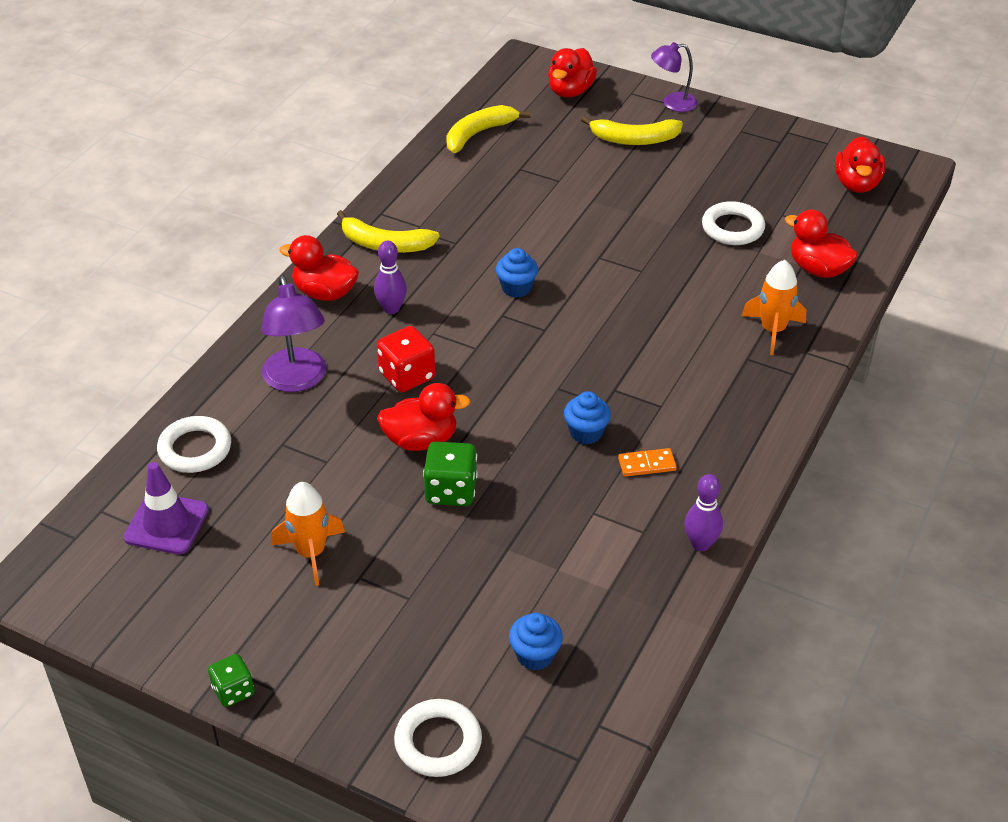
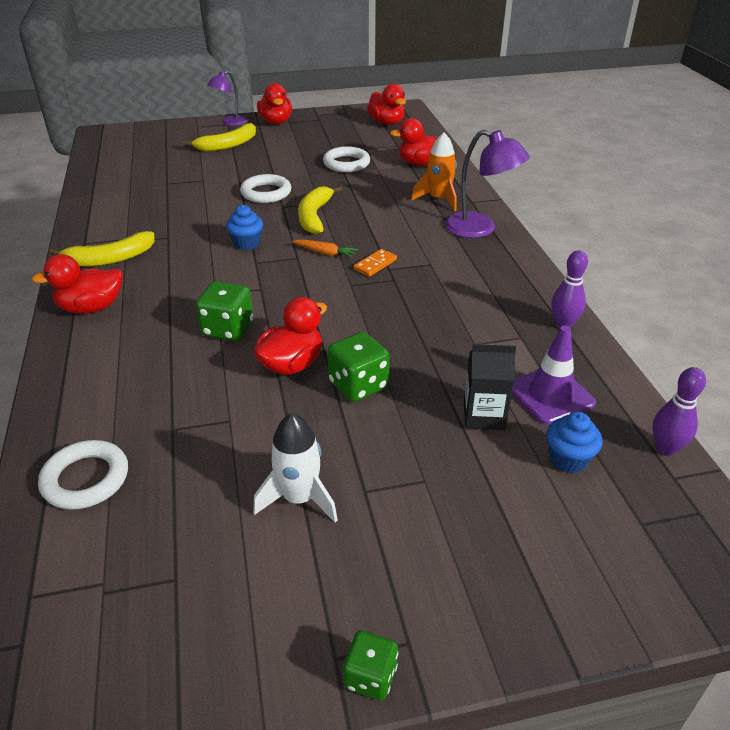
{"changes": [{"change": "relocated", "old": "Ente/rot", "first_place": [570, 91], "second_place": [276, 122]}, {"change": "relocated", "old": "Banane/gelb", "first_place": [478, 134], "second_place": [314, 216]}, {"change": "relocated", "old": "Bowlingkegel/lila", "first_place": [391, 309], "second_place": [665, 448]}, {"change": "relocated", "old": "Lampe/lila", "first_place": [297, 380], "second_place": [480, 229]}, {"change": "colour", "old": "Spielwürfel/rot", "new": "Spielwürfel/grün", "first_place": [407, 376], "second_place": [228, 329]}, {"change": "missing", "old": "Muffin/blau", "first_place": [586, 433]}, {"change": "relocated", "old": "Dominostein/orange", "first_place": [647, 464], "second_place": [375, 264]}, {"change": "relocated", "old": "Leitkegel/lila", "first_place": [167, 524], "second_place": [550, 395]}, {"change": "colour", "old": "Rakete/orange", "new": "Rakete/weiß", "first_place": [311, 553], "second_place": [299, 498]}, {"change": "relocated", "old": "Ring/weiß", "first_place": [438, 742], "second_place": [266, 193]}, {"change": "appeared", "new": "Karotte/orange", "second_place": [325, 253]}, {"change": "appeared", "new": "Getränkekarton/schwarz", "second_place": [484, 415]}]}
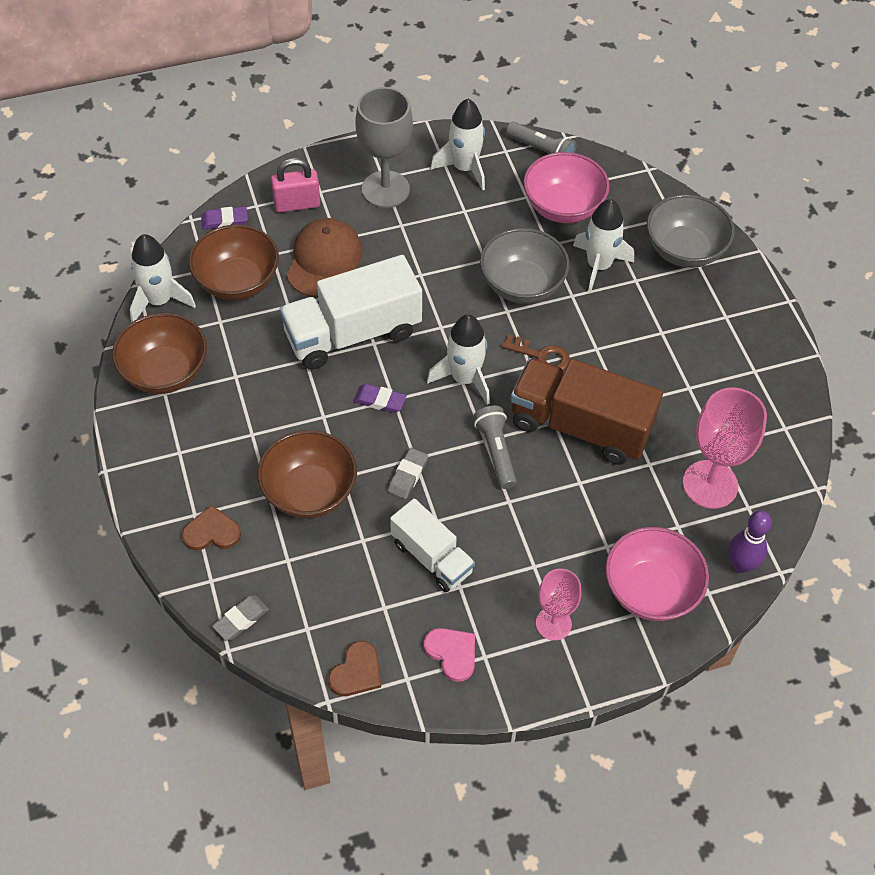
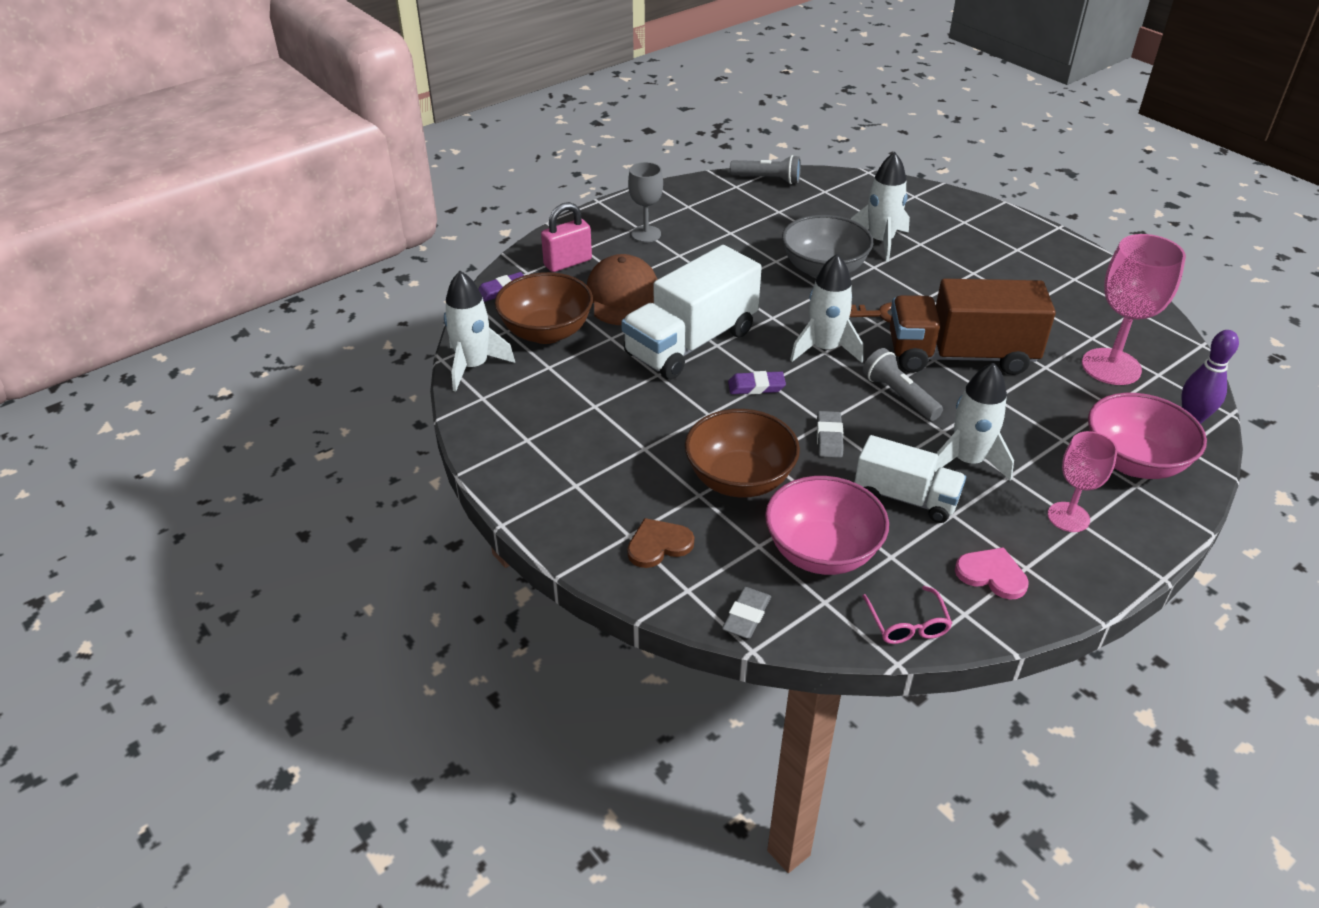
{"changes": [{"change": "size", "old": "Kelch/grau", "first_place": [385, 189], "second_place": [646, 234], "factor": 0.61}, {"change": "relocated", "old": "Rakete/weiß", "first_place": [464, 168], "second_place": [968, 461]}, {"change": "relocated", "old": "Schüssel/rosa", "first_place": [563, 207], "second_place": [822, 552]}, {"change": "missing", "old": "Schüssel/grau", "first_place": [684, 250]}, {"change": "missing", "old": "Schüssel/braun", "first_place": [165, 372]}, {"change": "exchanged", "old": "Herz/braun", "new": "Brille/rosa", "first_place": [356, 672], "second_place": [907, 624]}]}
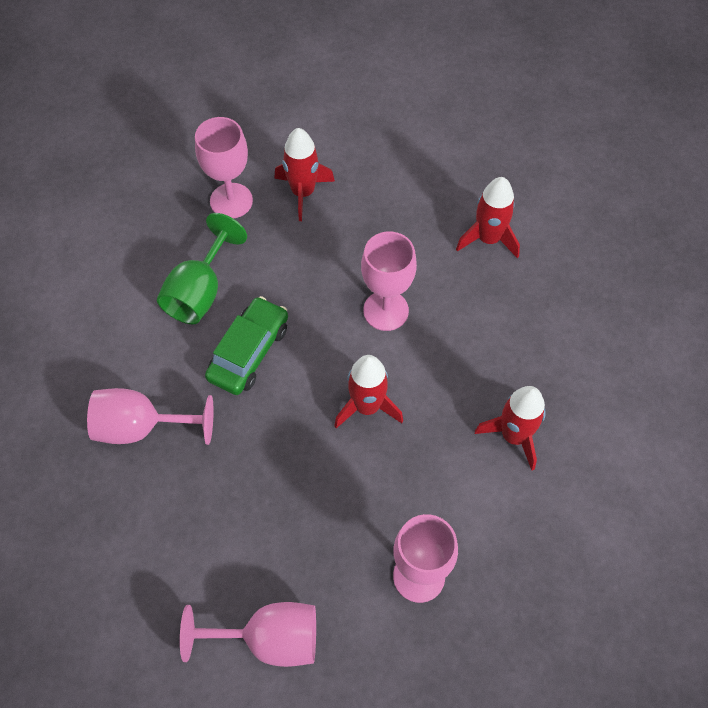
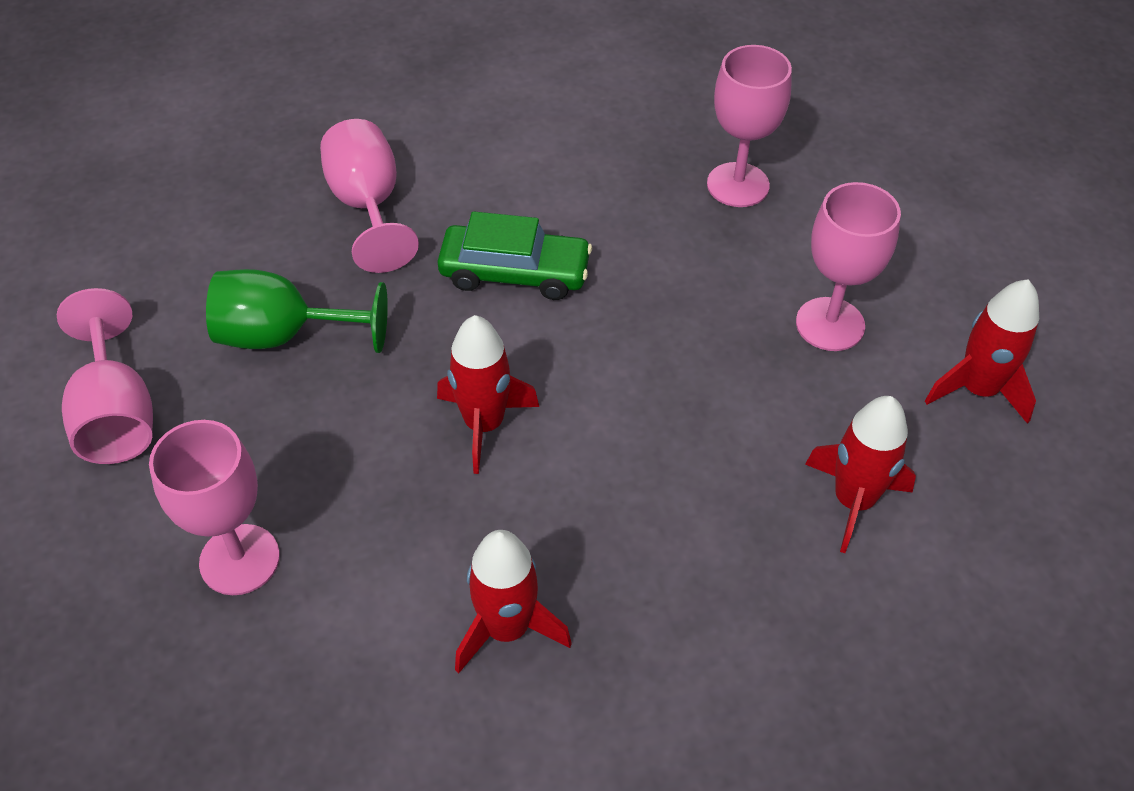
{"changes": [{"change": "relocated", "old": "Rakete/rot", "first_place": [303, 192], "second_place": [978, 390]}, {"change": "relocated", "old": "Kelch/grün", "first_place": [200, 291], "second_place": [284, 335]}, {"change": "relocated", "old": "Kelch/rosa", "first_place": [386, 310], "second_place": [830, 324]}]}
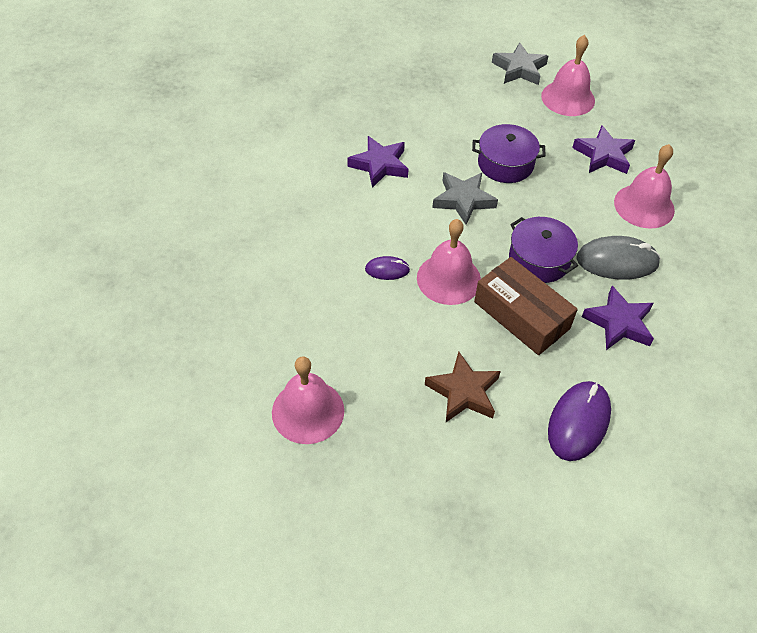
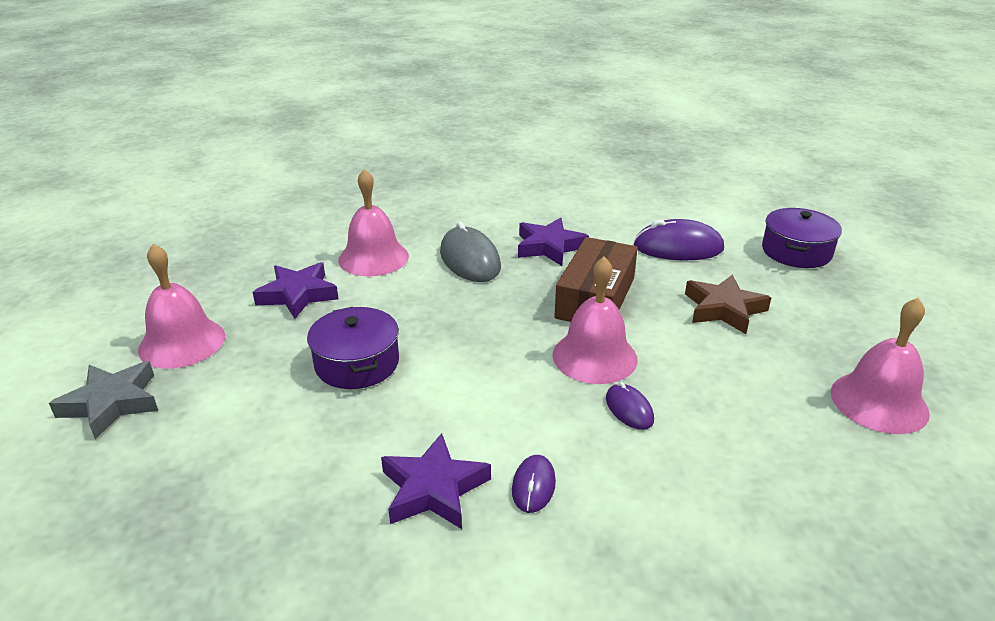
{"changes": [{"change": "missing", "old": "Stern/grau", "first_place": [463, 200]}, {"change": "relocated", "old": "Kochtopf/lila", "first_place": [539, 259], "second_place": [796, 252]}, {"change": "appeared", "new": "Computermaus/lila", "second_place": [533, 486]}]}
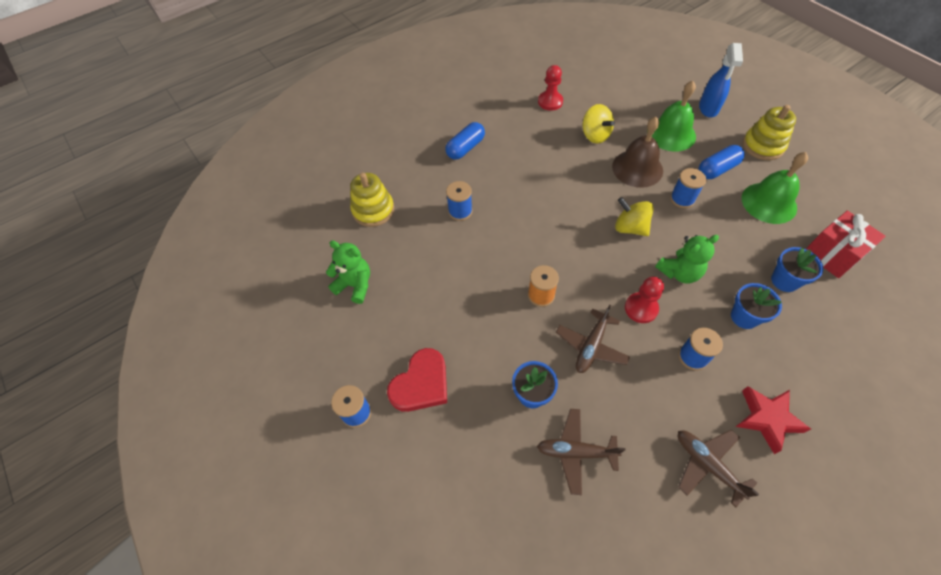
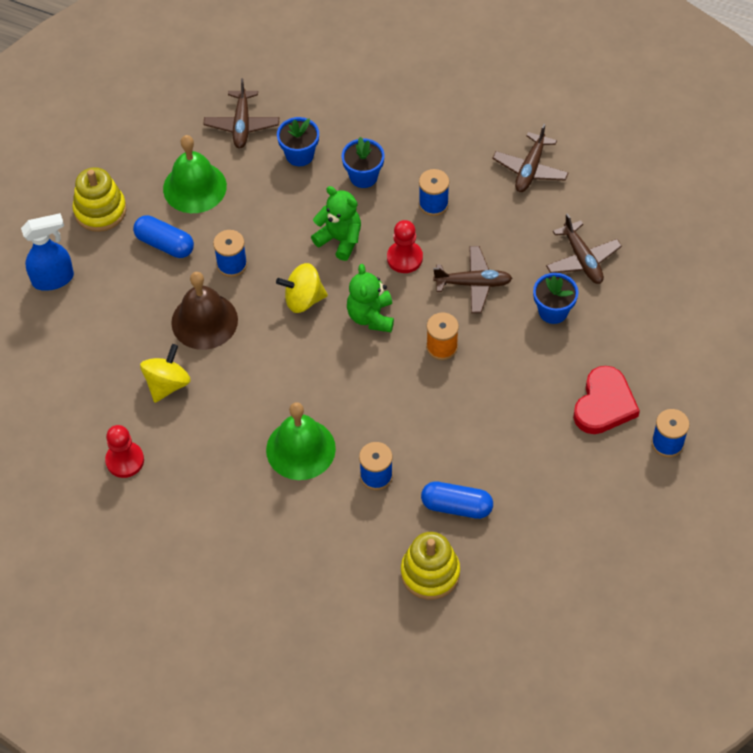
{"changes": [{"change": "relocated", "old": "Glocke/grün", "first_place": [671, 134], "second_place": [300, 449]}, {"change": "relocated", "old": "Kapsel/blau", "first_place": [465, 148], "second_place": [456, 506]}, {"change": "spun", "old": "Kreisel/gelb", "first_place": [630, 228], "second_place": [303, 299], "degrees": 75}, {"change": "exchanged", "old": "Geschenk/rot", "new": "Flugzeug/braun", "first_place": [832, 254], "second_place": [242, 125]}, {"change": "relocated", "old": "Teddybär/grün", "first_place": [355, 285], "second_place": [371, 316]}, {"change": "spun", "old": "Herz/rot", "first_place": [421, 384], "second_place": [604, 404], "degrees": 105}, {"change": "missing", "old": "Stern/rot", "first_place": [767, 419]}]}
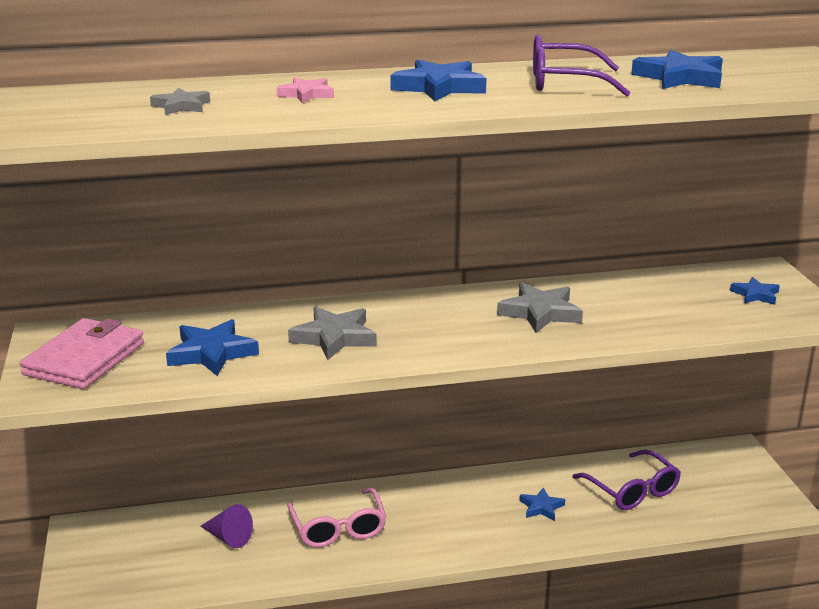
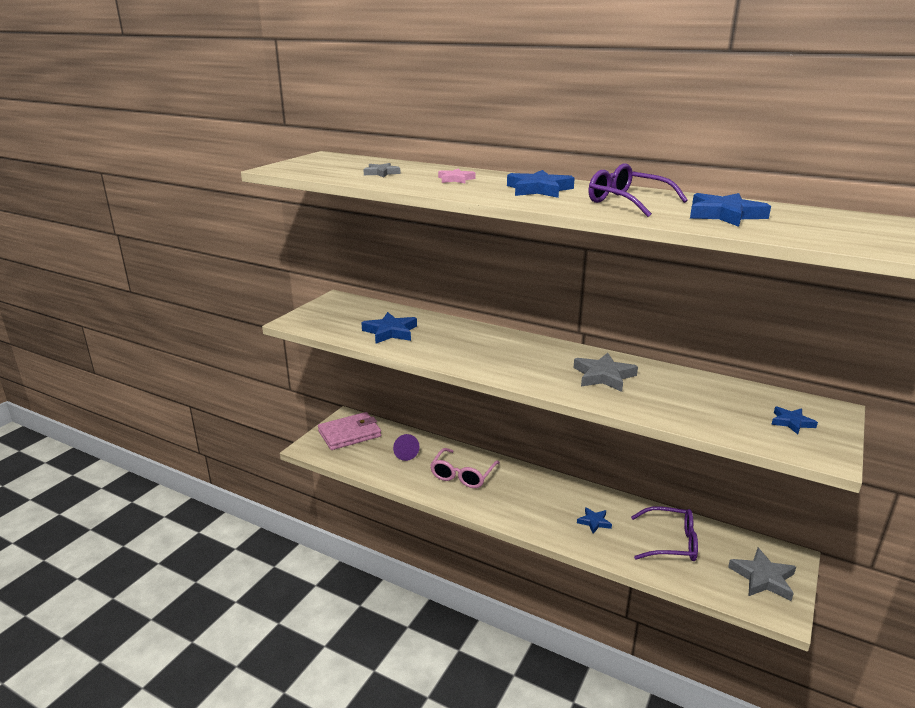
{"changes": [{"change": "relocated", "old": "Stern/grau", "first_place": [334, 337], "second_place": [763, 578]}, {"change": "relocated", "old": "Geldbörse/rosa", "first_place": [85, 359], "second_place": [350, 434]}, {"change": "spun", "old": "Brille/lila", "first_place": [632, 490], "second_place": [671, 542], "degrees": -90}]}
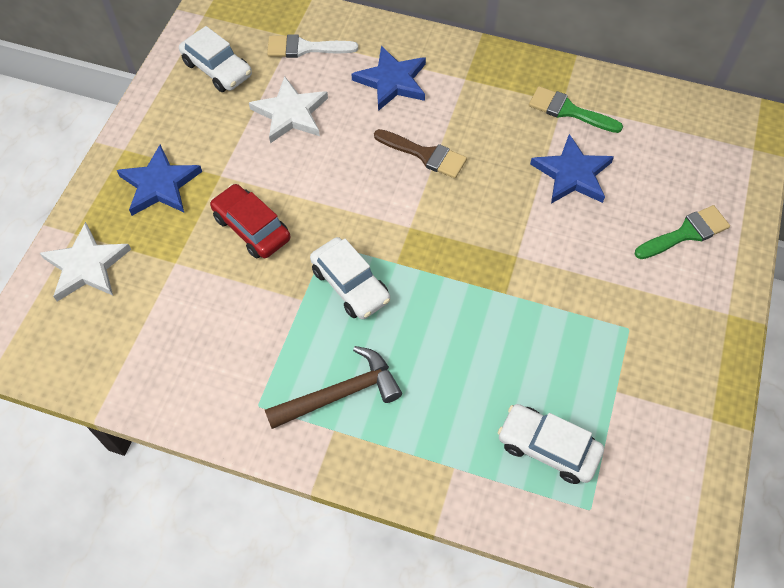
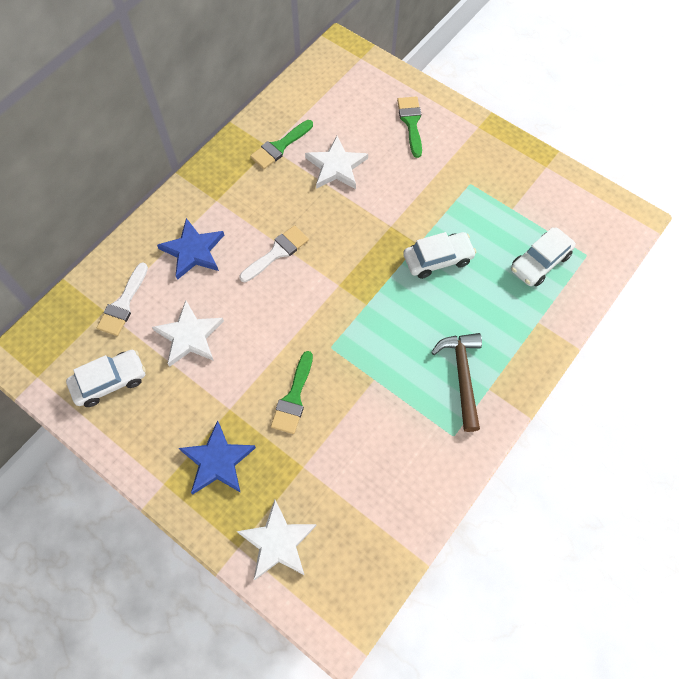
{"changes": [{"change": "colour", "old": "Pinsel/braun", "new": "Pinsel/weiß", "first_place": [425, 155], "second_place": [277, 252]}, {"change": "colour", "old": "Stern/blau", "new": "Stern/weiß", "first_place": [572, 174], "second_place": [336, 166]}, {"change": "exchanged", "old": "Auto/rot", "new": "Pinsel/grün", "first_place": [251, 228], "second_place": [293, 398]}, {"change": "relocated", "old": "Auto/weiß", "first_place": [350, 285], "second_place": [437, 259]}]}
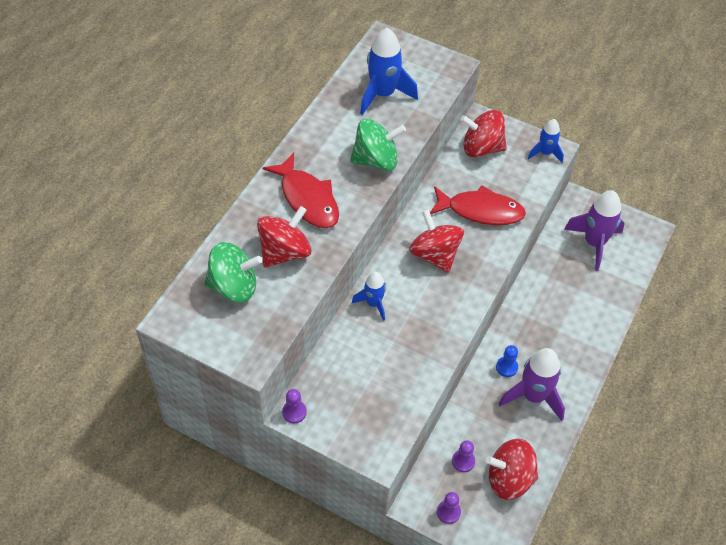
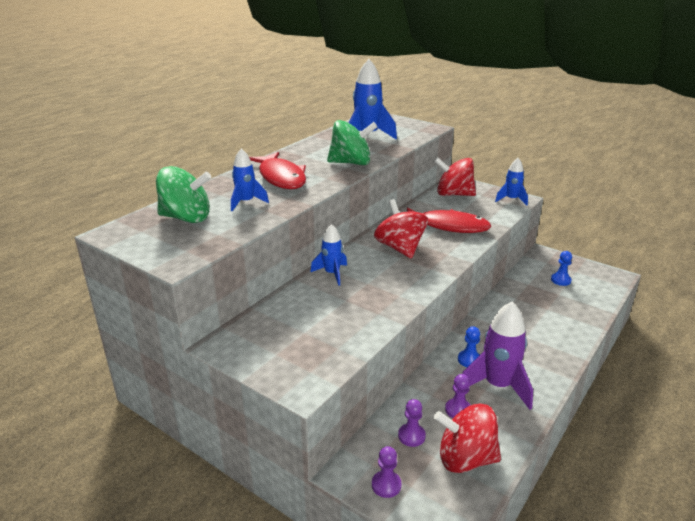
{"changes": [{"change": "exchanged", "old": "Rakete/lila", "new": "Bauer/blau", "first_place": [594, 243], "second_place": [560, 280]}, {"change": "exchanged", "old": "Kreisel/rot", "new": "Rakete/blau", "first_place": [285, 252], "second_place": [246, 202]}, {"change": "relocated", "old": "Bauer/lila", "first_place": [294, 412], "second_place": [458, 410]}]}
